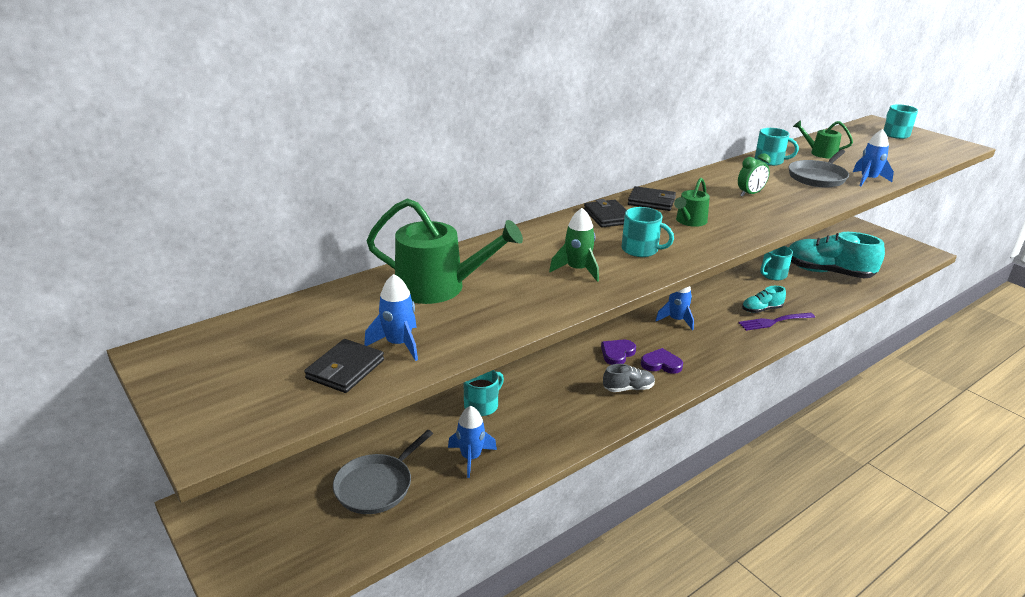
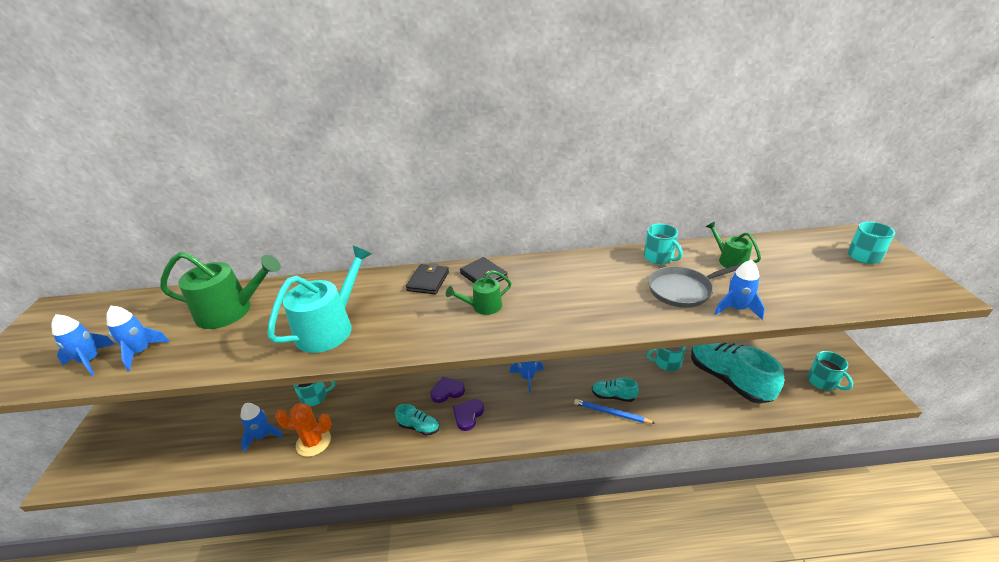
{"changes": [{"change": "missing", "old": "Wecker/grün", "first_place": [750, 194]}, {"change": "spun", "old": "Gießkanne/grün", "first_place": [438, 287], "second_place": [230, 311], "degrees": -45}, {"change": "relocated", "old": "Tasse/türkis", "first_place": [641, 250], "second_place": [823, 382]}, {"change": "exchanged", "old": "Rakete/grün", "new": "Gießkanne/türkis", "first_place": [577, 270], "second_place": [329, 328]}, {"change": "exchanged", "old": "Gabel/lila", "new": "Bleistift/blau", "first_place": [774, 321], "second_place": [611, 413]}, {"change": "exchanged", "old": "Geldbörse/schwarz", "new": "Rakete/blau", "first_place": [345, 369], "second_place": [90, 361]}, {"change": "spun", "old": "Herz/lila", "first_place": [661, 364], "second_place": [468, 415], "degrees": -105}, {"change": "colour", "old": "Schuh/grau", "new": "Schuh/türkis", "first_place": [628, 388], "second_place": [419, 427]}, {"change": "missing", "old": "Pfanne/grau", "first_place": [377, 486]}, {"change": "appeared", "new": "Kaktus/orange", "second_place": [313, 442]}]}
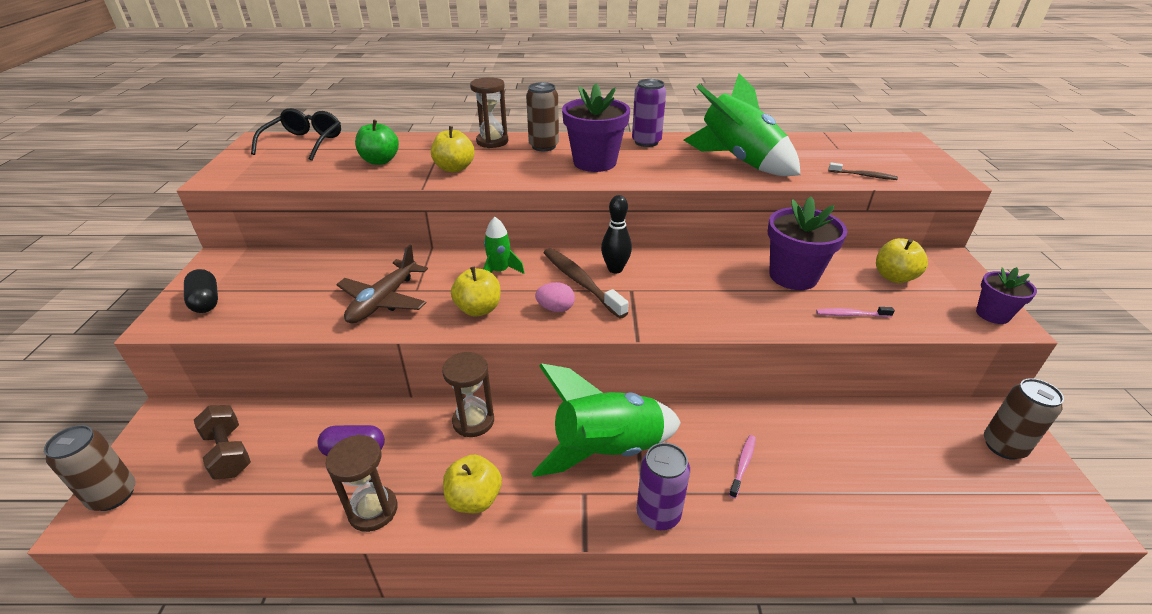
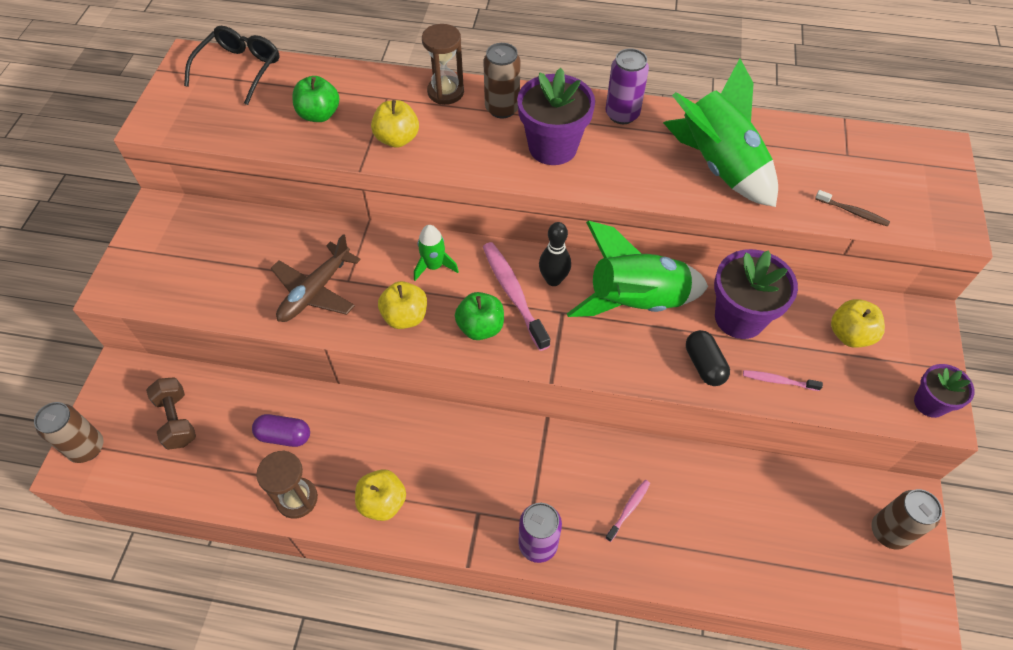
{"changes": [{"change": "colour", "old": "Zahnbürste/braun", "new": "Zahnbürste/rosa", "first_place": [581, 282], "second_place": [513, 294]}, {"change": "relocated", "old": "Kapsel/schwarz", "first_place": [206, 301], "second_place": [704, 365]}, {"change": "exchanged", "old": "Ei/rosa", "new": "Apfel/grün", "first_place": [555, 309], "second_place": [480, 327]}, {"change": "missing", "old": "Sanduhr/braun", "first_place": [473, 421]}, {"change": "relocated", "old": "Rakete/grün", "first_place": [607, 449], "second_place": [635, 301]}]}
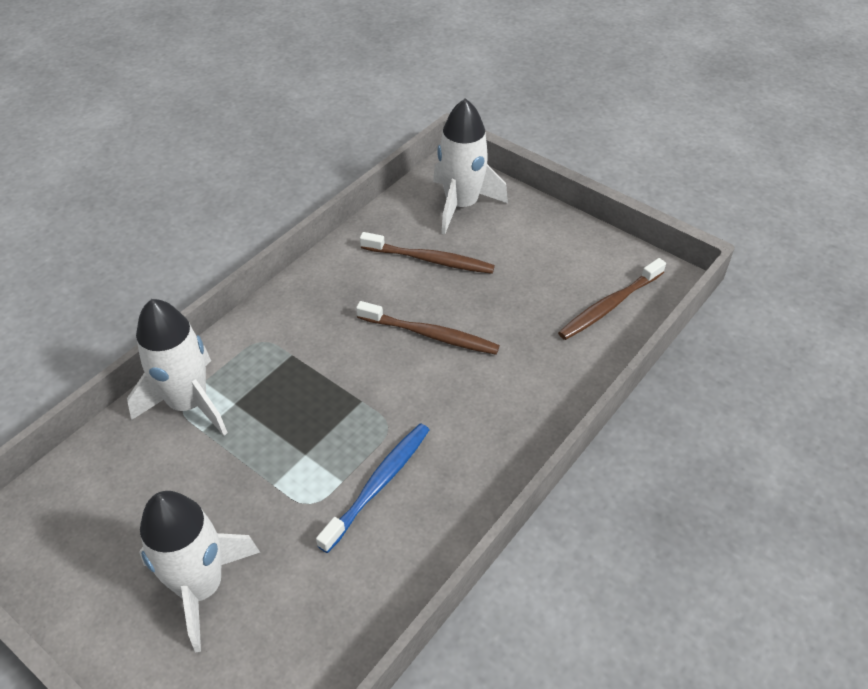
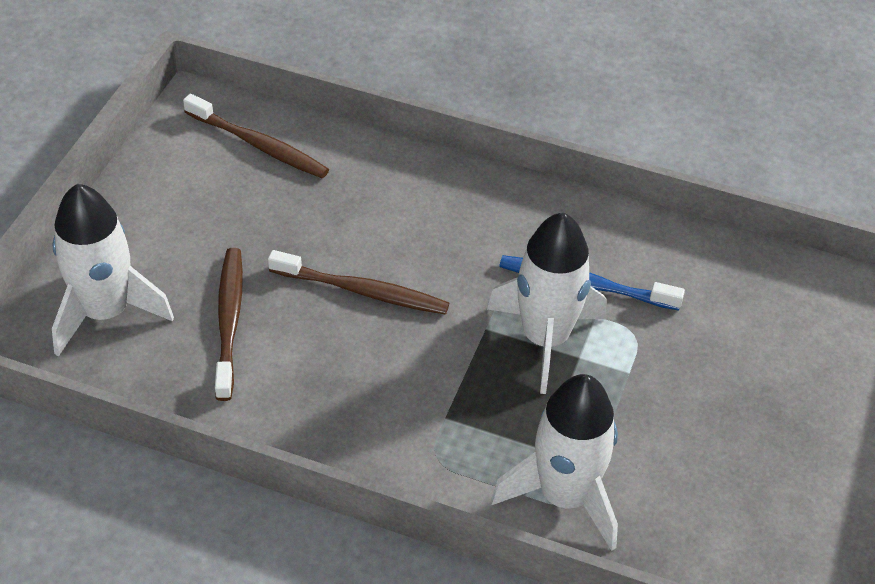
{"changes": [{"change": "spun", "old": "Zahnbürste/braun", "first_place": [430, 334], "second_place": [362, 291], "degrees": 105}, {"change": "relocated", "old": "Rakete/weiß", "first_place": [201, 586], "second_place": [545, 338]}]}
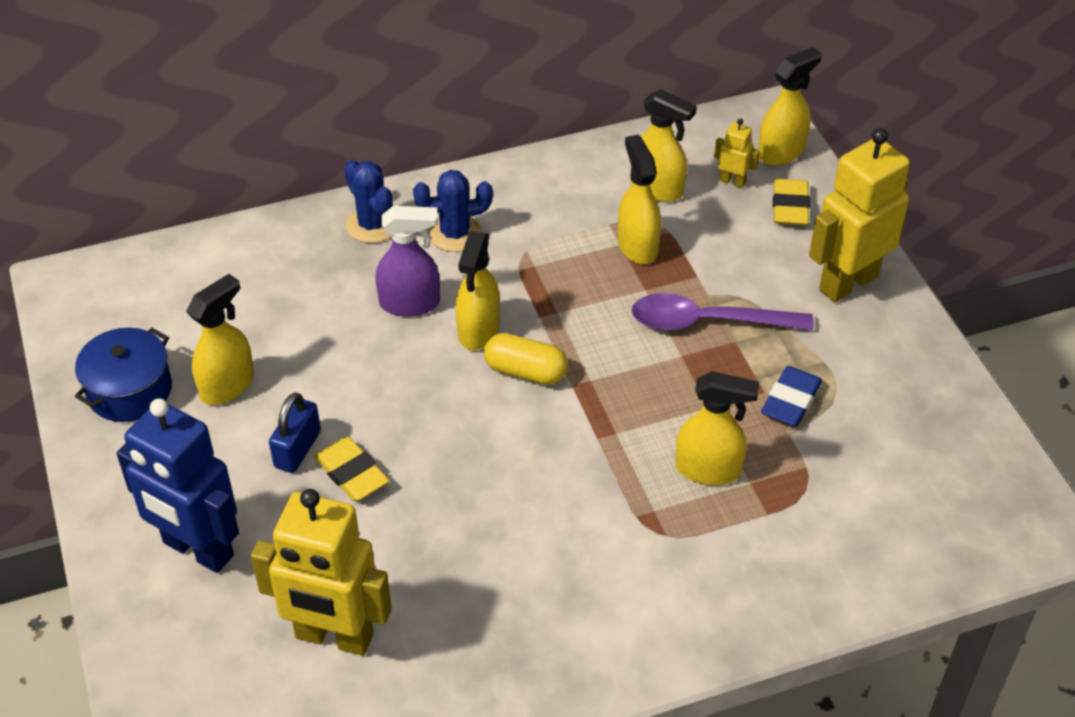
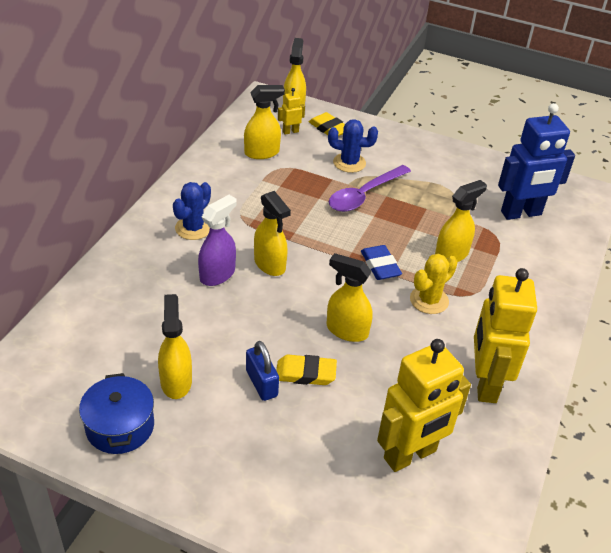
{"changes": [{"change": "relocated", "old": "Roboter/gelb", "first_place": [847, 283], "second_place": [485, 383]}, {"change": "relocated", "old": "Sprühflasche/gelb", "first_place": [637, 246], "second_place": [346, 330]}, {"change": "relocated", "old": "Kaktus/blau", "first_place": [372, 225], "second_place": [349, 163]}, {"change": "missing", "old": "Kapsel/gelb", "first_place": [525, 371]}, {"change": "relocated", "old": "Radiergummi/blau", "first_place": [791, 401], "second_place": [380, 266]}, {"change": "relocated", "old": "Roboter/blau", "first_place": [197, 550], "second_place": [521, 213]}, {"change": "appeared", "new": "Kaktus/gelb", "second_place": [429, 300]}]}
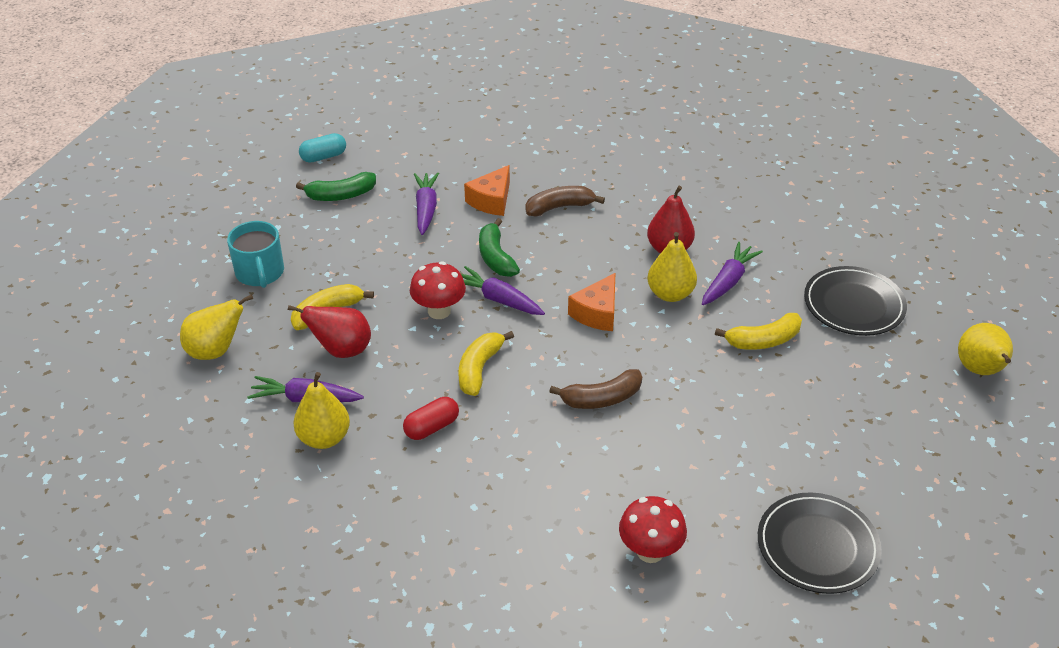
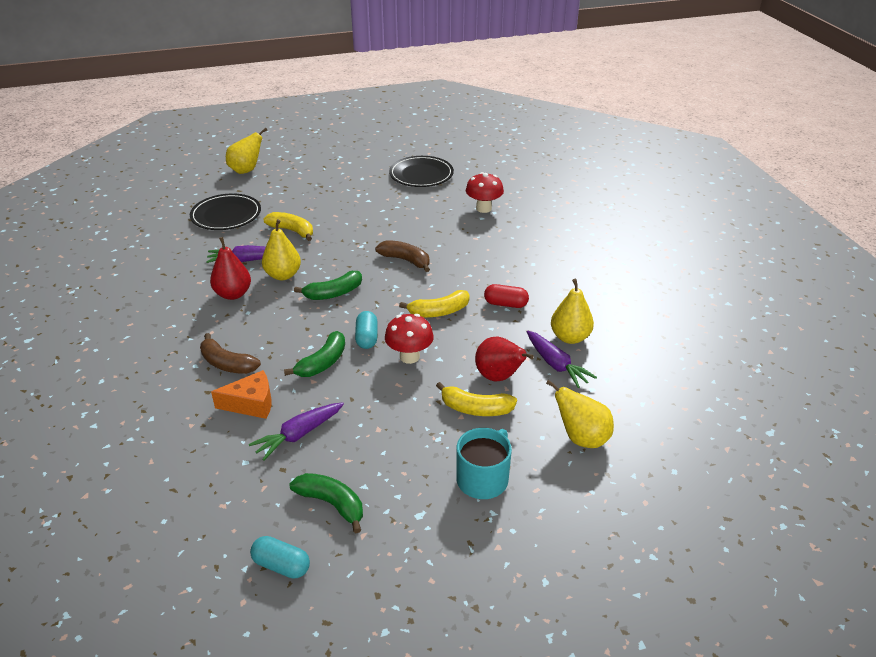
{"changes": [{"change": "exchanged", "old": "Karotte/lila", "new": "Kapsel/türkis", "first_place": [498, 299], "second_place": [367, 338]}, {"change": "exchanged", "old": "Käse/orange", "new": "Banane/grün", "first_place": [597, 313], "second_place": [333, 293]}]}
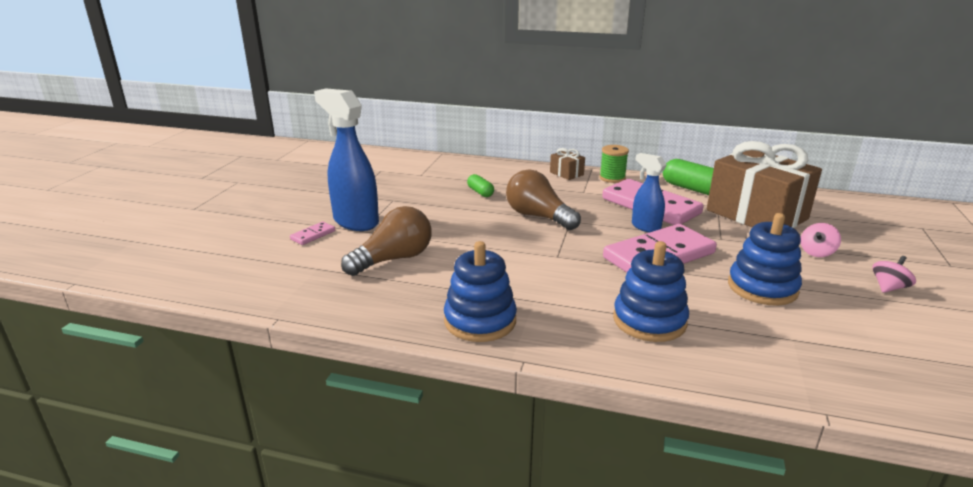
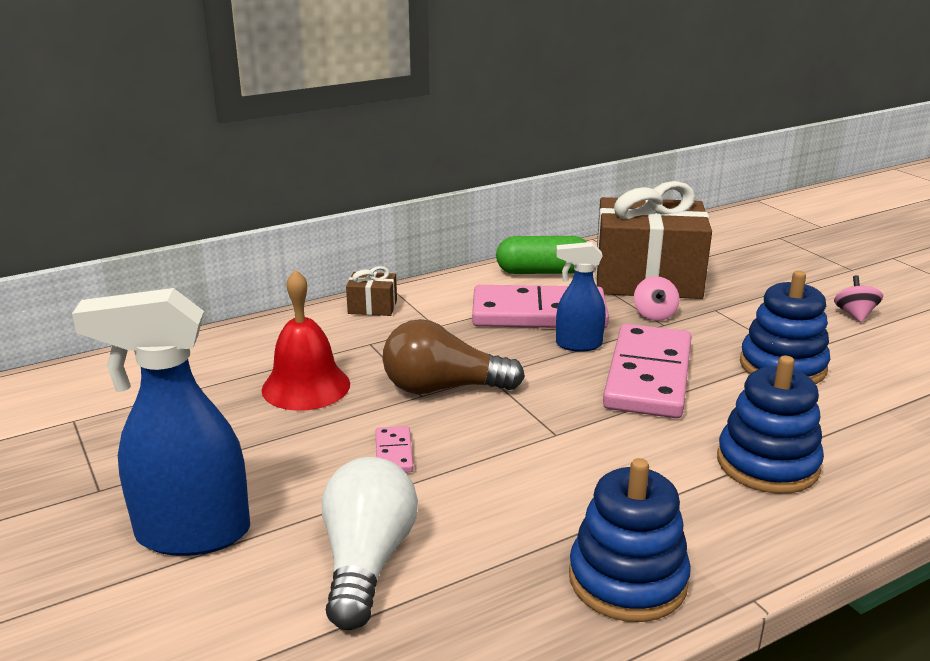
{"changes": [{"change": "missing", "old": "Garnrolle/grün", "first_place": [612, 178]}, {"change": "exchanged", "old": "Kapsel/grün", "new": "Glocke/rot", "first_place": [480, 192], "second_place": [306, 386]}, {"change": "colour", "old": "Glühbirne/braun", "new": "Glühbirne/weiß", "first_place": [393, 259], "second_place": [366, 562]}, {"change": "relocated", "old": "Dominostein/rosa", "first_place": [313, 235], "second_place": [394, 453]}, {"change": "relocated", "old": "Kreisel/rosa", "first_place": [816, 252], "second_place": [654, 314]}]}
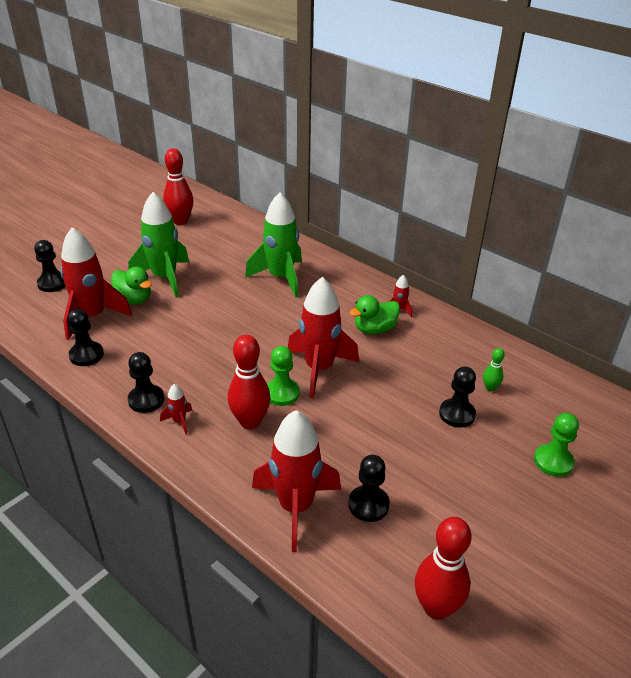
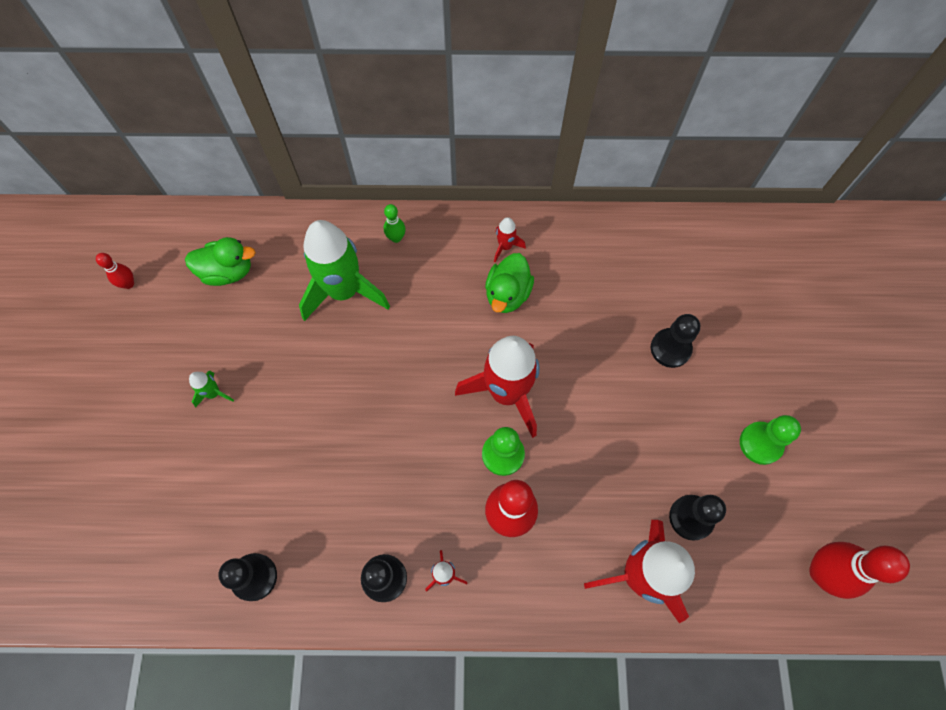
{"changes": [{"change": "size", "old": "Bowlingkegel/rot", "first_place": [180, 221], "second_place": [128, 284], "factor": 0.5}, {"change": "size", "old": "Rakete/grün", "first_place": [164, 278], "second_place": [214, 393], "factor": 0.42}, {"change": "missing", "old": "Rakete/rot", "first_place": [92, 317]}, {"change": "missing", "old": "Bauer/schwarz", "first_place": [53, 283]}, {"change": "relocated", "old": "Ente/grün", "first_place": [133, 299], "second_place": [228, 272]}, {"change": "relocated", "old": "Bowlingkegel/grün", "first_place": [490, 388], "second_place": [396, 238]}, {"change": "relocated", "old": "Bauer/grün", "first_place": [553, 461], "second_place": [760, 443]}]}
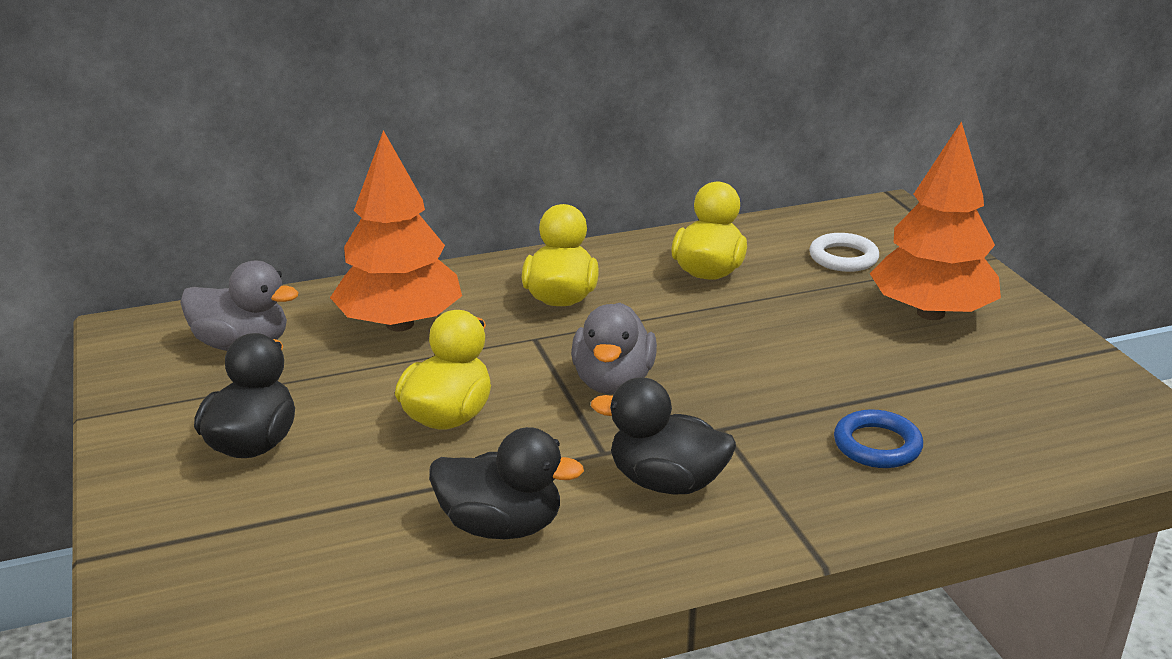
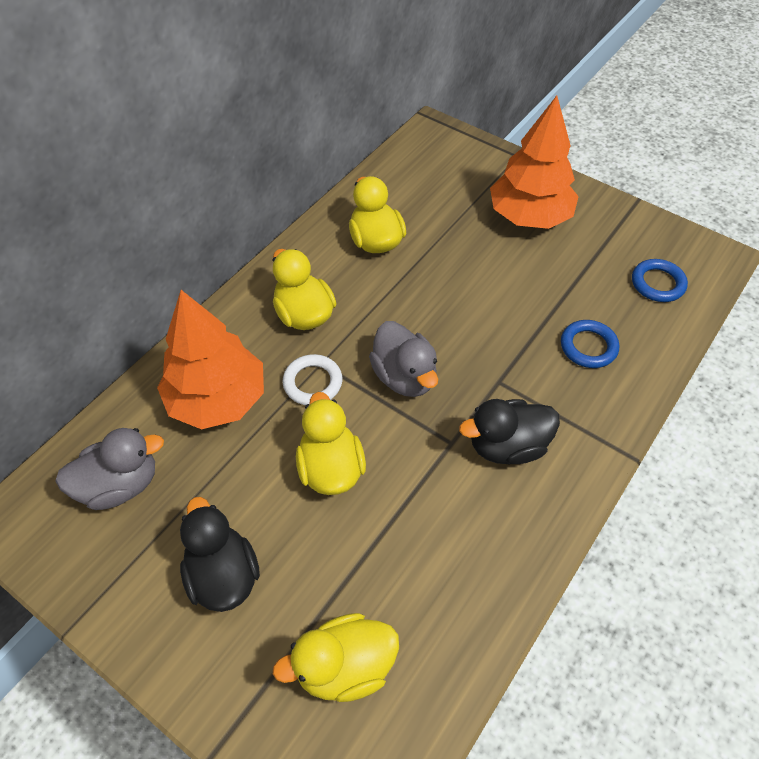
{"changes": [{"change": "relocated", "old": "Ring/weiß", "first_place": [843, 258], "second_place": [313, 383]}, {"change": "missing", "old": "Ente/schwarz", "first_place": [501, 526]}, {"change": "appeared", "new": "Ring/blau", "second_place": [657, 283]}, {"change": "appeared", "new": "Ente/gelb", "second_place": [345, 667]}]}
